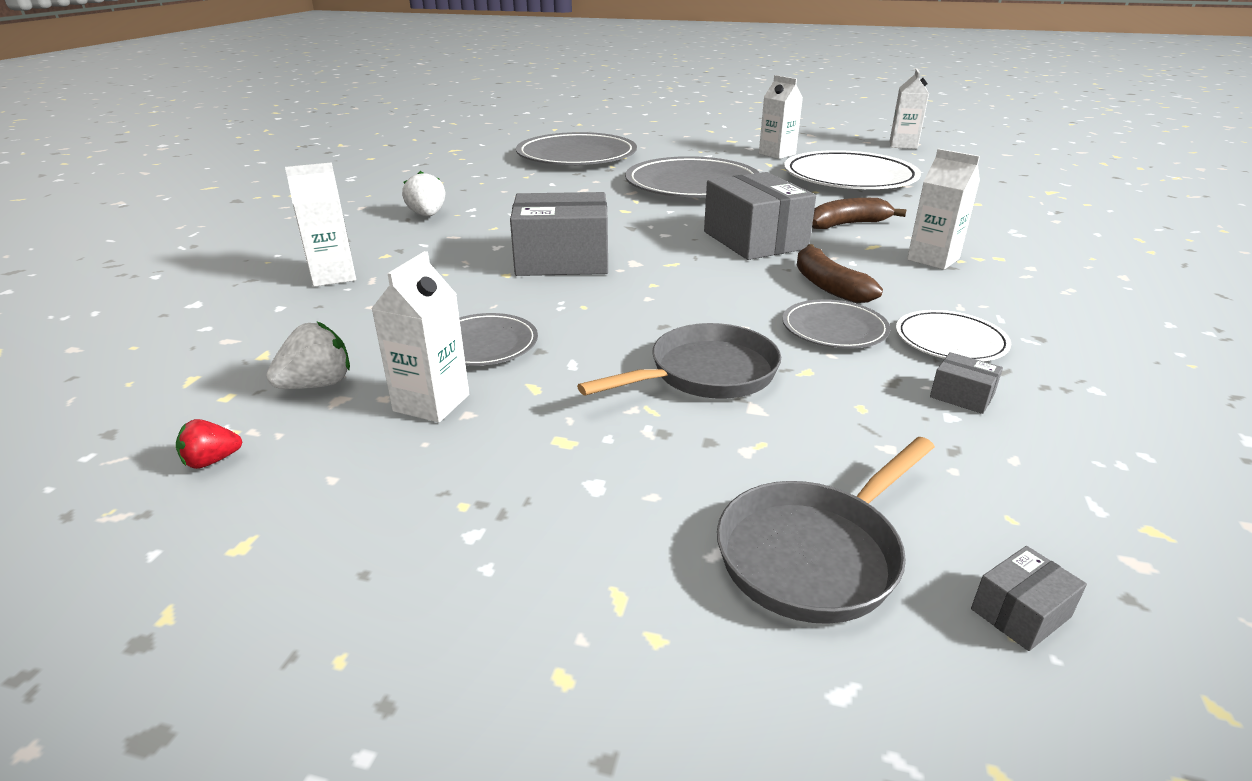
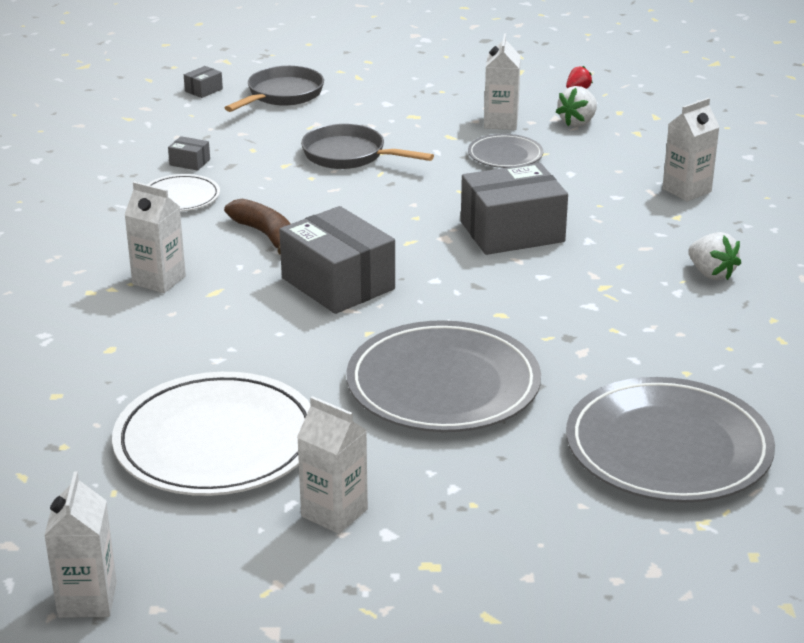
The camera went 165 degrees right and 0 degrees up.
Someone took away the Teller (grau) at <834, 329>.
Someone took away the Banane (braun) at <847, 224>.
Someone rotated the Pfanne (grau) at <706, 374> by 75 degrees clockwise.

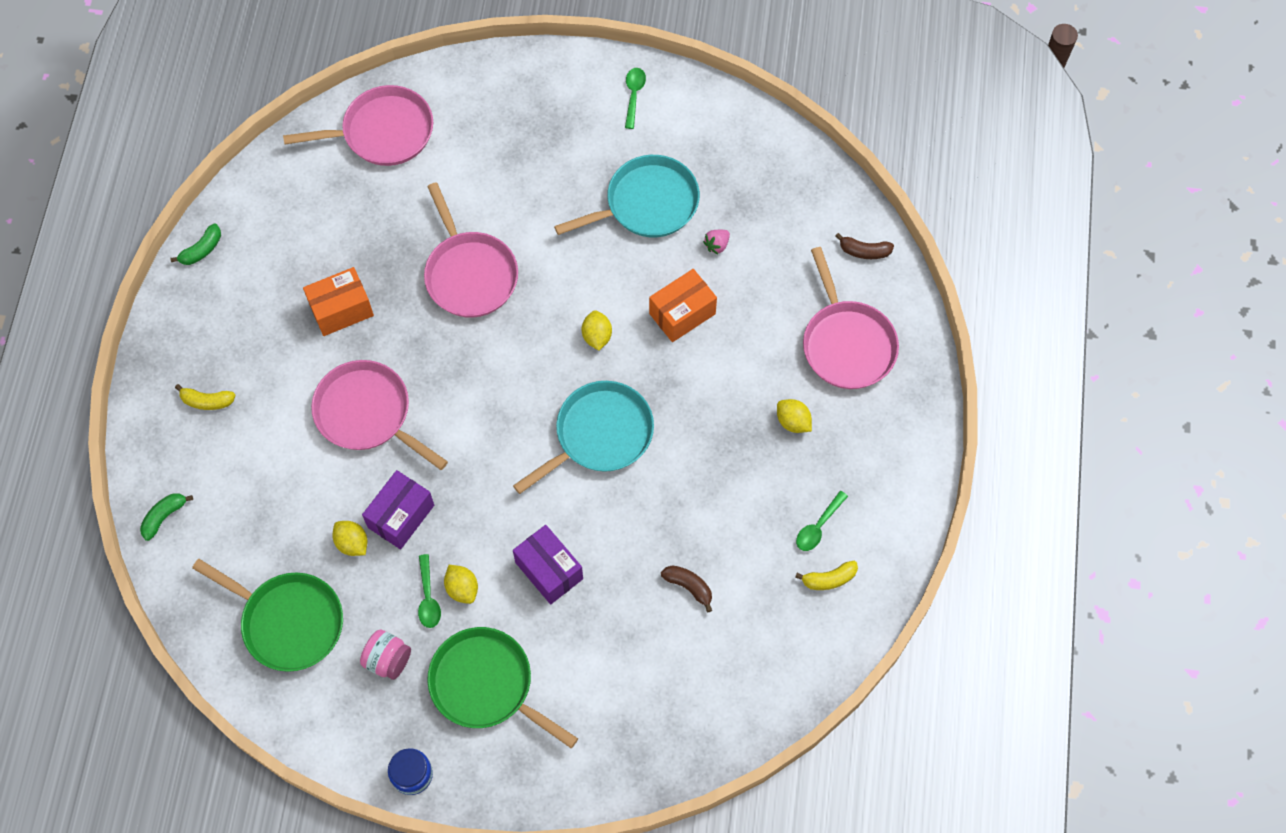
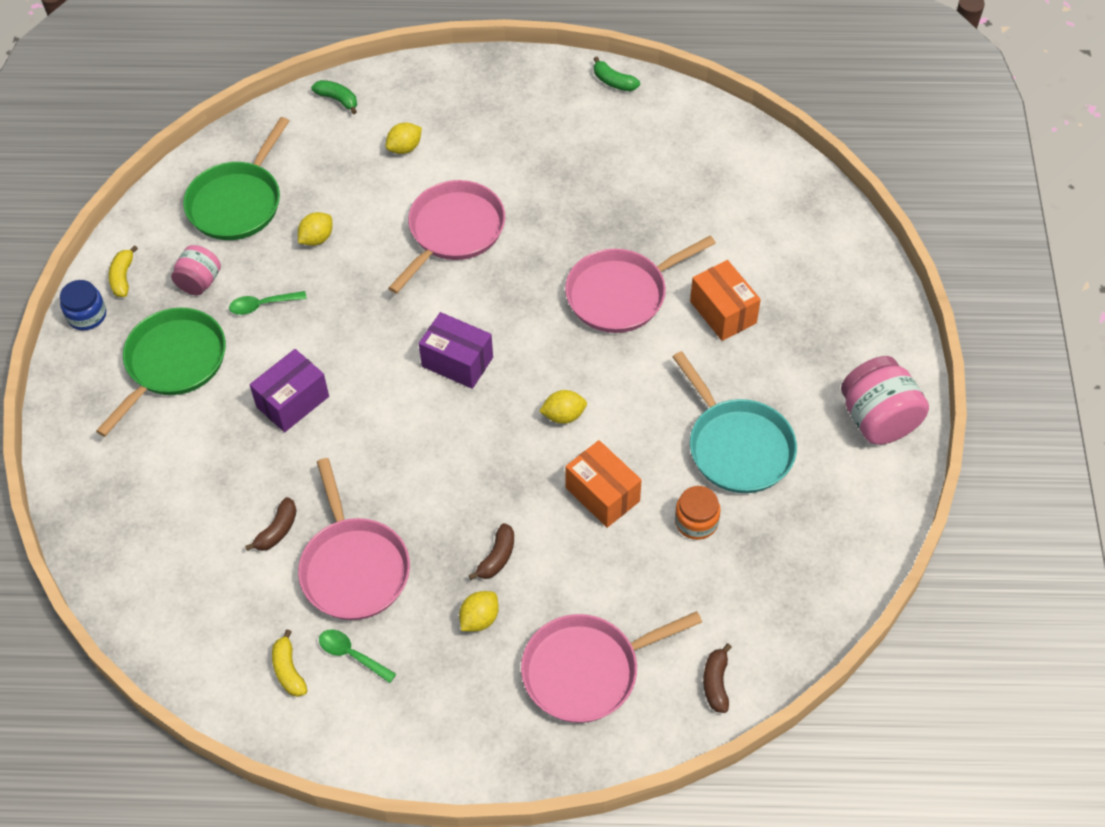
The camera went 85 degrees right and 10 degrees down.
Someone took away the Pfanne (türkis) at <600, 434>.
Someone put down the Banane (braun) at <497, 557>.
Someone carried the Banane (gelb) from <207, 401> to <123, 277>.
Someone carried the Pfanne (rosa) from <383, 132> to <354, 568>.
Someone carried the Schachtel (orange) from <341, 310> to <723, 312>.
Someone carried the Schachtel (lila) from <401, 516> to <457, 362>.
Someone carried the Zitrone (gelb) from <462, 588> to <405, 148>.
Someone swapped the Löffel (grün) at <634, 95> for the Einmachglas (rosa) at <878, 419>.
Someone swapped the Erdbeere (rosa) at <717, 245> for the Einmachglas (orange) at <696, 521>.

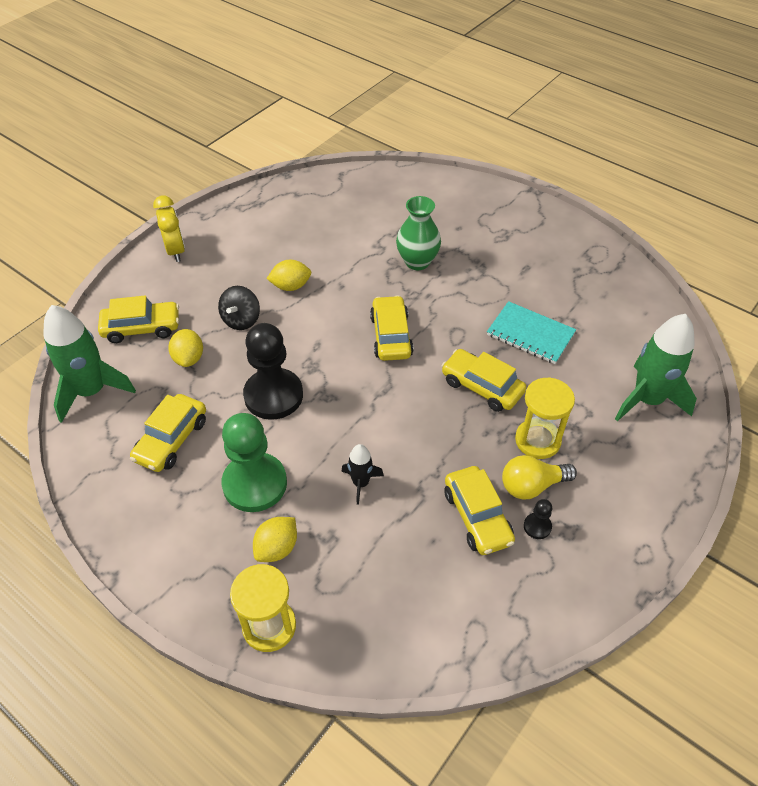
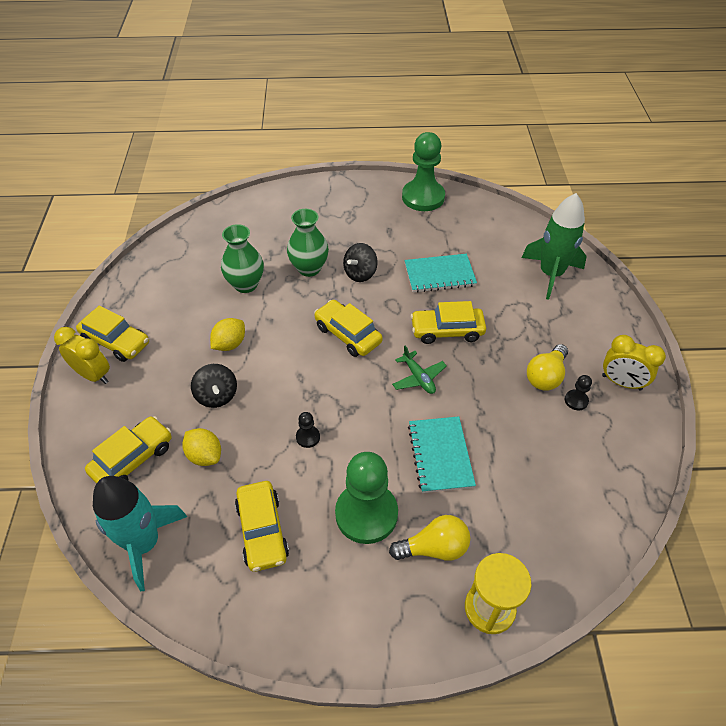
The camera went 40 degrees left and 0 degrees up.
Someone took away the Sanduhr (gelb) at <537, 440>.
Someone put down the Vase (grün) at <246, 284>.
Someone put down the Kreisel (schwarz) at <360, 273>.
Someone put down the Flugzeug (grün) at <418, 378>.
Someone put down the Bauer (grün) at <423, 197>.
Someone put down the Wecker (gelb) at <621, 382>.
Someone carried the Auto (gelb) from <477, 516> to <116, 341>.
Someone swapped the Zitrone (gelb) at <277, 548> for the Glühbirne (gelb) at <434, 548>.
Someone swapped the Rakete (schwarz) at <361, 483> for the Notizbuch (türkis) at <440, 455>.
Someone repainted the Rakete (grün) at <91, 391>, which became the Rakete (türkis) at <144, 543>.
Someone scaled the Bauer (schwarz) at <273, 395> by 0.42.

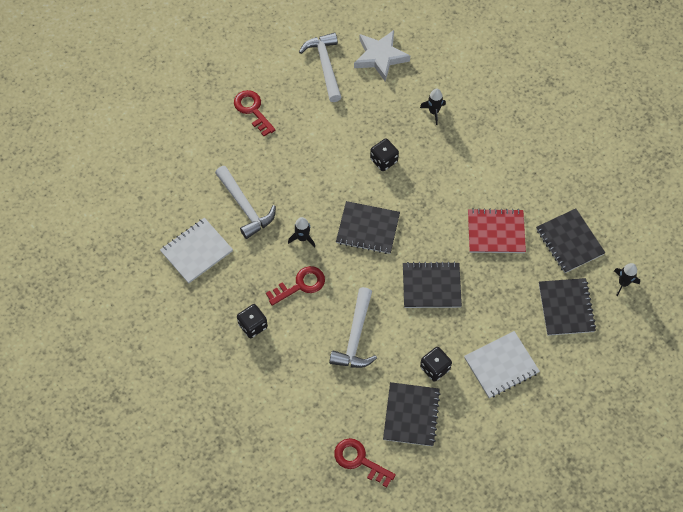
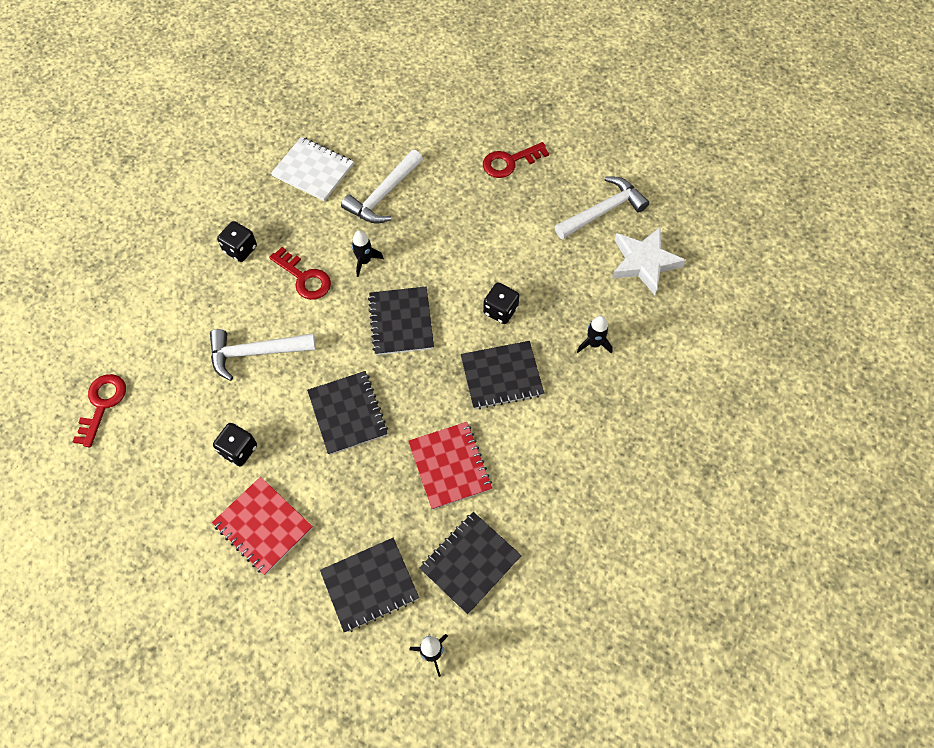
The camera went 70 degrees right and 0 degrees up.
Someone carried the Notizbuch (schwarz) from <411, 415> to <501, 376>.
Someone repainted the Notizbuch (weiß) at <501, 365>, which became the Notizbuch (rot) at <263, 526>.
Someone rotated the Schlüssel (rot) at <252, 110> by 150 degrees counterclockwise.

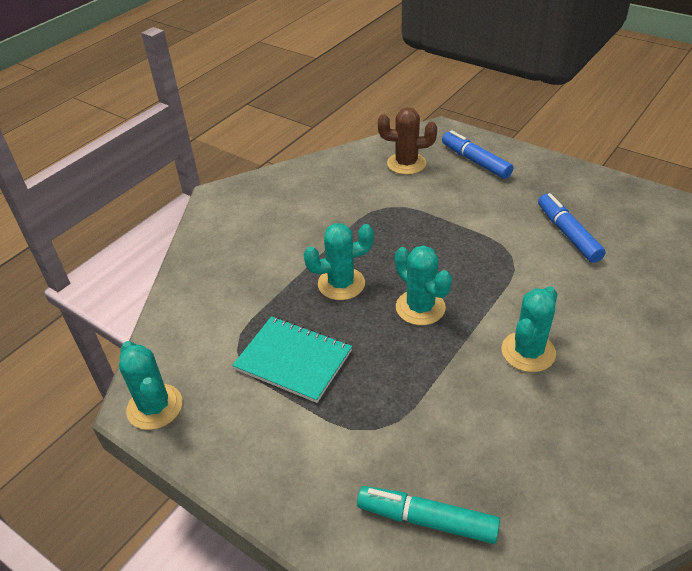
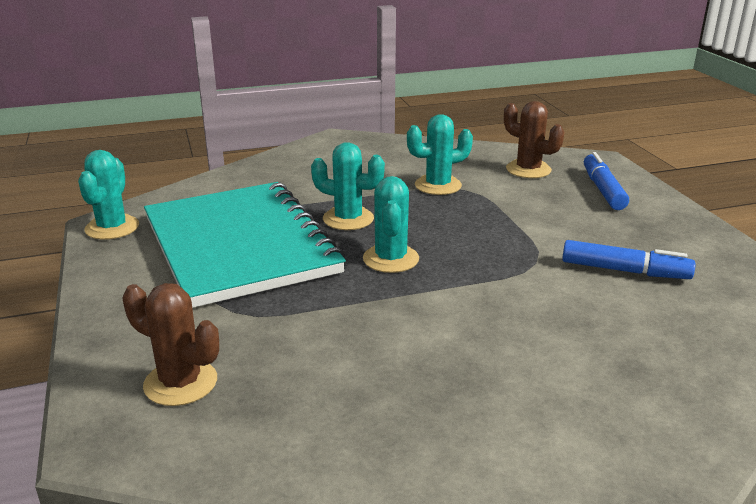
The camera went 35 degrees right and 15 degrees down.
Someone carried the Kaktus (türkis) from <528, 352> to <438, 185>.
Someone swapped the Filzstift (türkis) at <427, 520> for the Kaktus (braun) at <180, 383>.
Someone rotated the Filzstift (blau) at <568, 234> by 90 degrees clockwise.
Someone scaled the Notizbuch (türkis) at <293, 360> by 1.97.

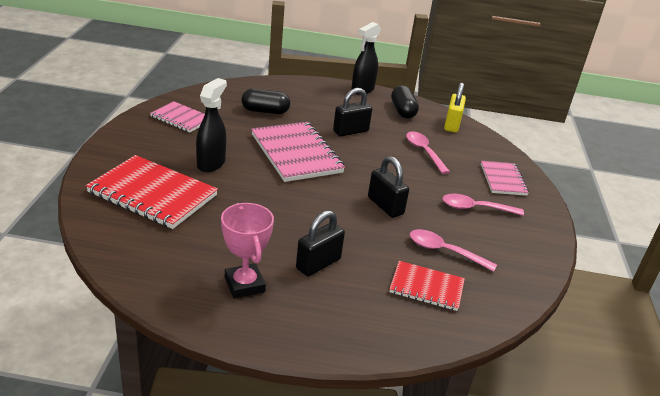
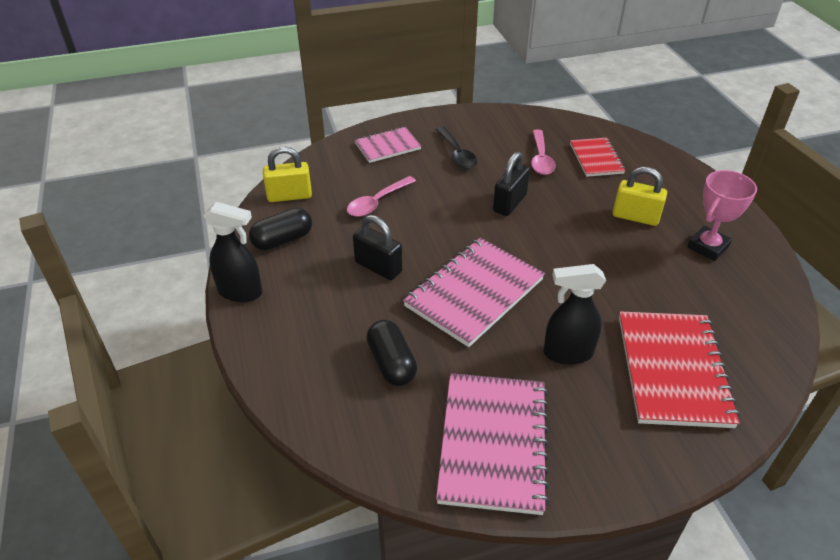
The camera went 110 degrees left and 10 degrees up.
Someone repainted the Vorhängeschloss (schwarz) at <318, 264>, which became the Vorhängeschloss (gelb) at <635, 217>.
Someone repainted the Löffel (rosa) at <475, 208>, which became the Löffel (schwarz) at <457, 154>.
Someone scaled the Notizbuch (rosa) at <181, 118> by 1.73.

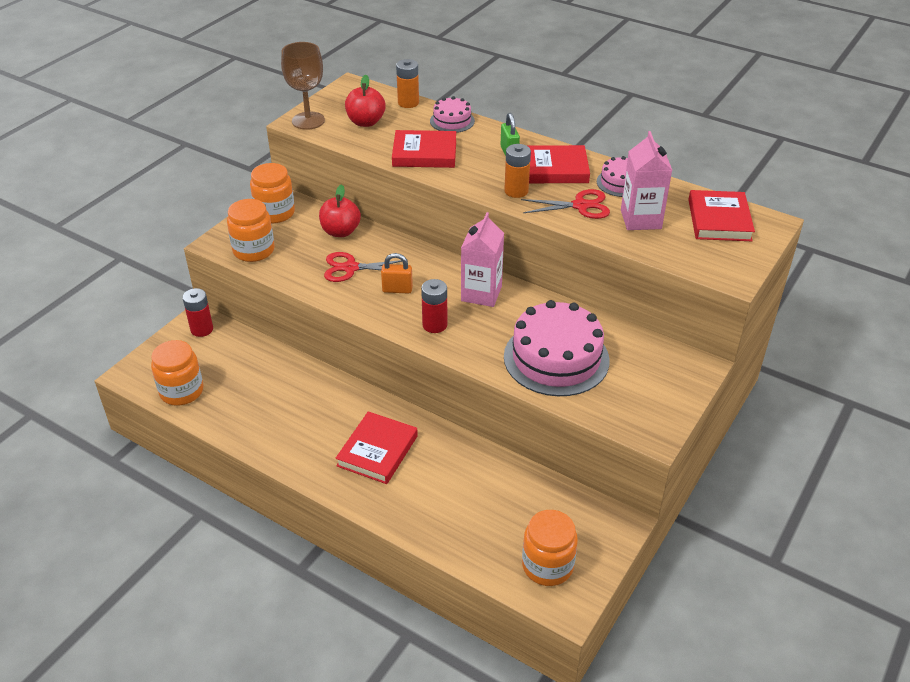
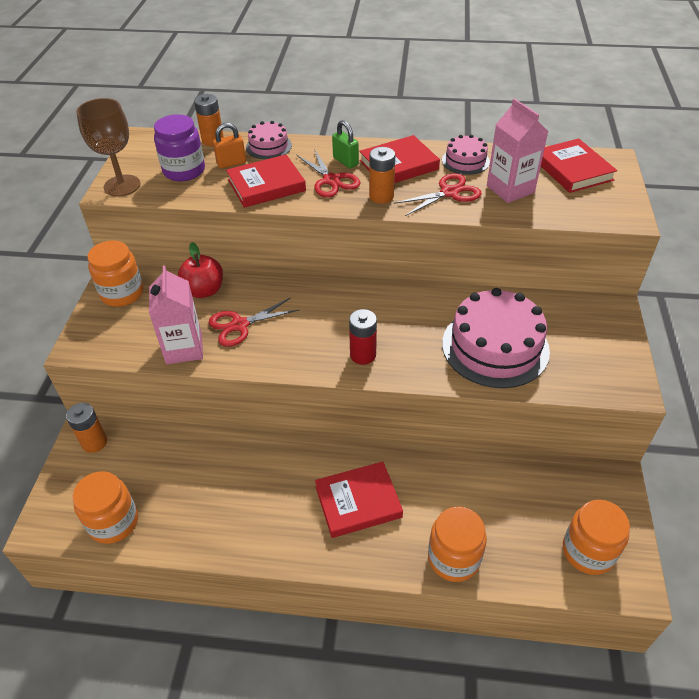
The camera went 25 degrees left and 5 degrees up.
Someone put down the Schere (rot) at <331, 180>.
Someone carried the Einmachglas (orange) from <253, 250> to <453, 558>.
Someone carried the Vorhängeschloss (orange) from <397, 289> to <231, 163>.
Someone carried the Getränkekarton (rosa) from <481, 293> to <184, 348>.
Someone swapped the Apfel (rot) at <366, 122> for the Einmachglas (lila) at <184, 171>.
Someone repainted the Batterie (rot) at <202, 329>, which became the Batterie (orange) at <94, 442>.
Someone rotated the Buch (rot) at <377, 451> by 75 degrees clockwise.

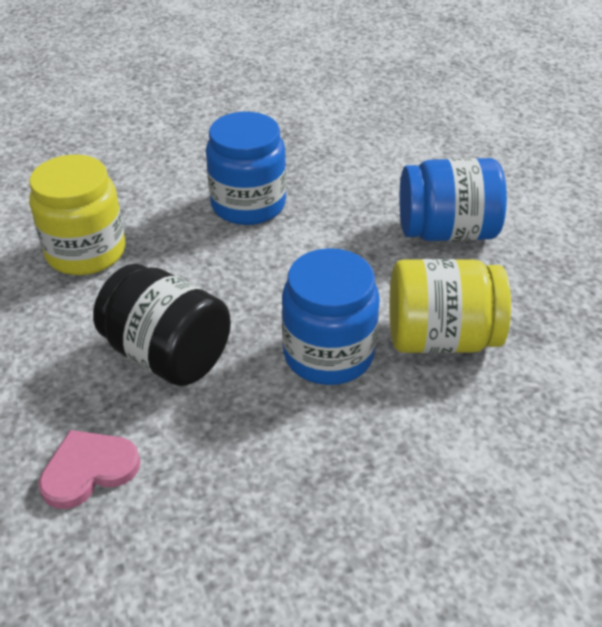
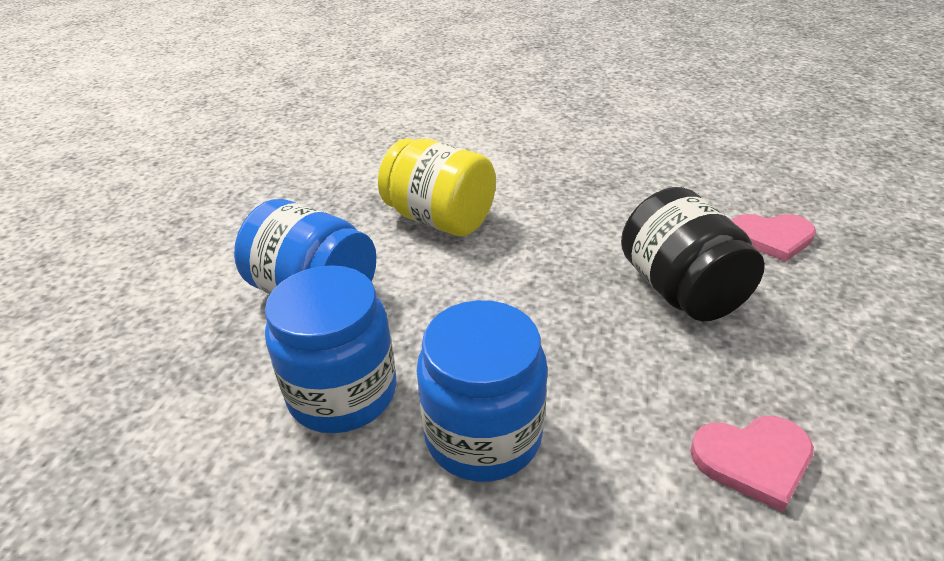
The camera went 145 degrees left and 5 degrees down.
Someone carried the Einmachglas (blau) from <328, 354> to <343, 393>.
Someone swapped the Einmachglas (gelb) at <86, 252> for the Herz (rosa) at <753, 460>.

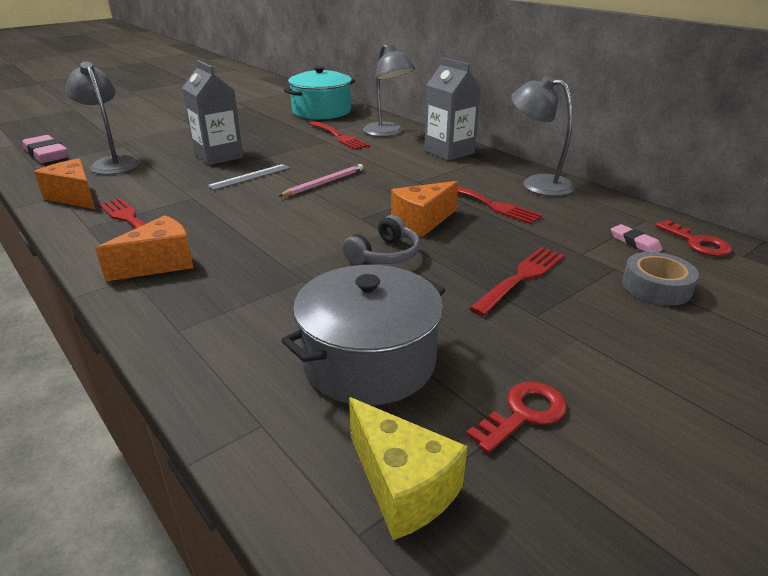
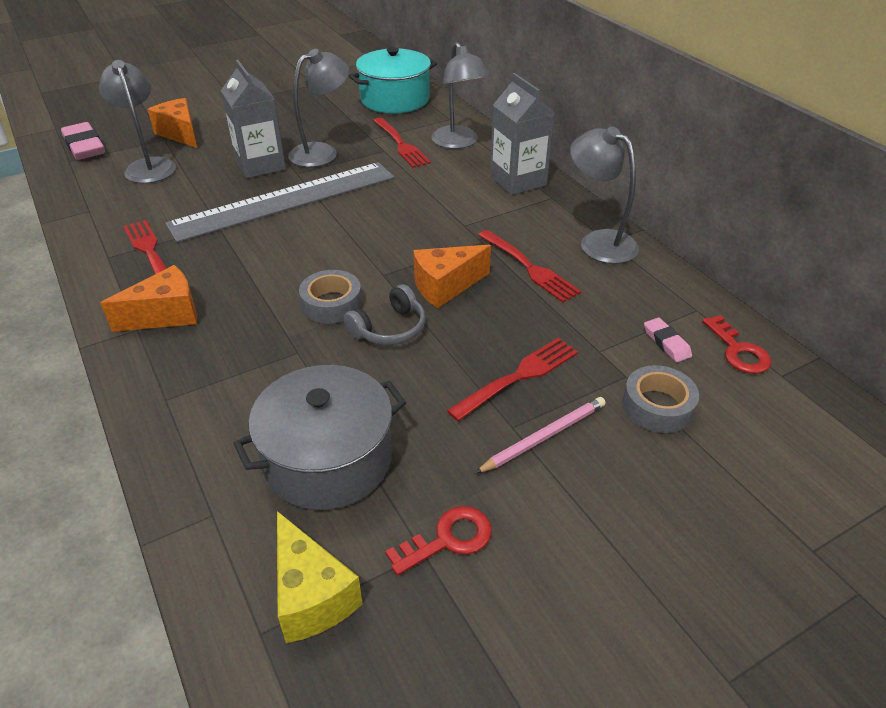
The camera went 10 degrees right and 10 degrees up.
Someone put down the Lampe (grau) at <322, 152>.
Someone put down the Klebeband (grau) at <331, 304>.
Someone carried the Käse (orange) from <75, 197> to <180, 134>.
Someone carried the Bleistift (rosa) from <324, 183> to <543, 437>.
Someone scaled the Lineal (grau) at <250, 177> by 2.41.

